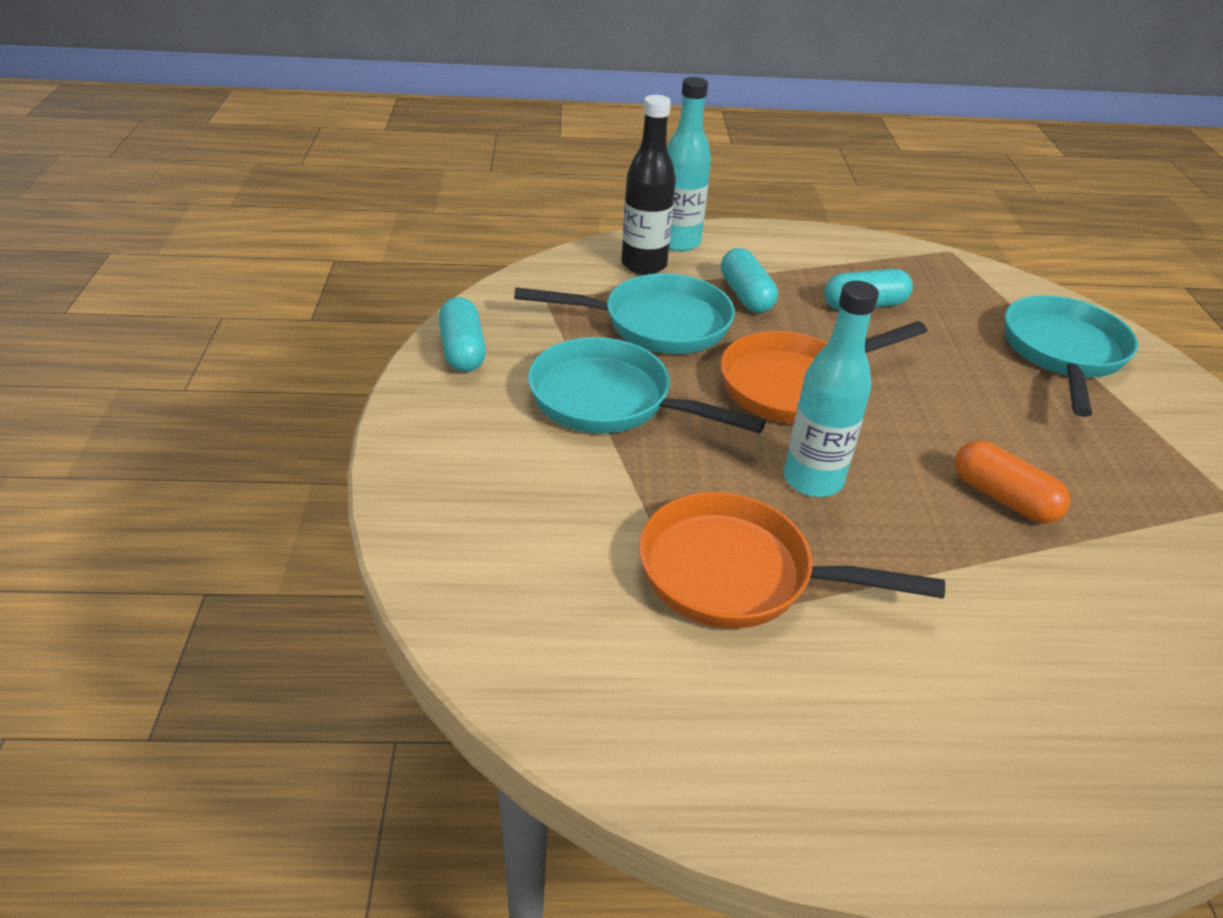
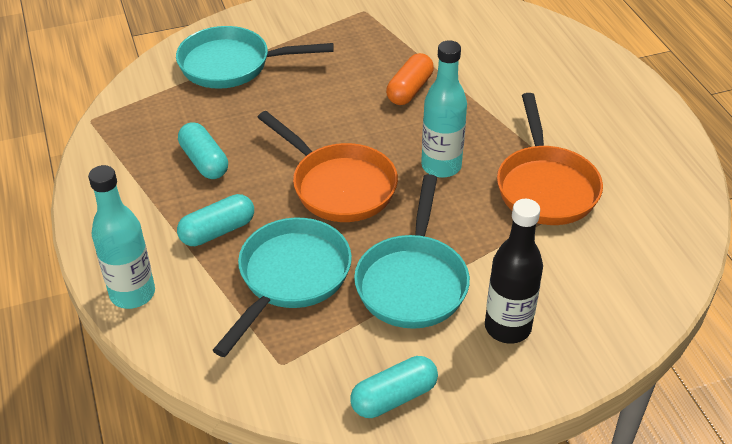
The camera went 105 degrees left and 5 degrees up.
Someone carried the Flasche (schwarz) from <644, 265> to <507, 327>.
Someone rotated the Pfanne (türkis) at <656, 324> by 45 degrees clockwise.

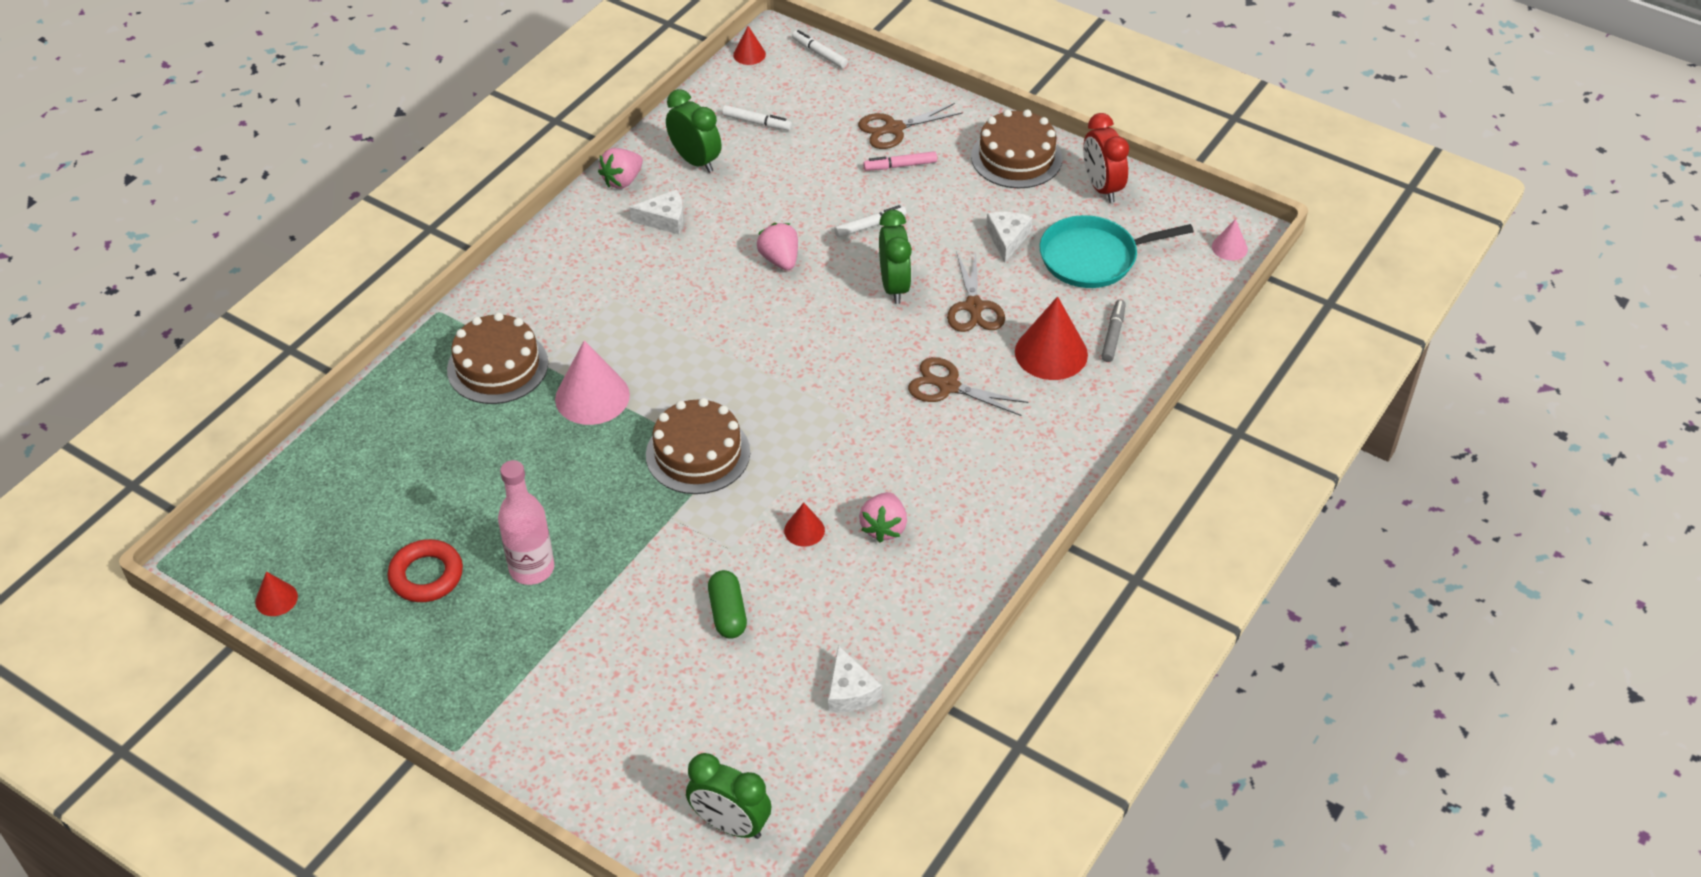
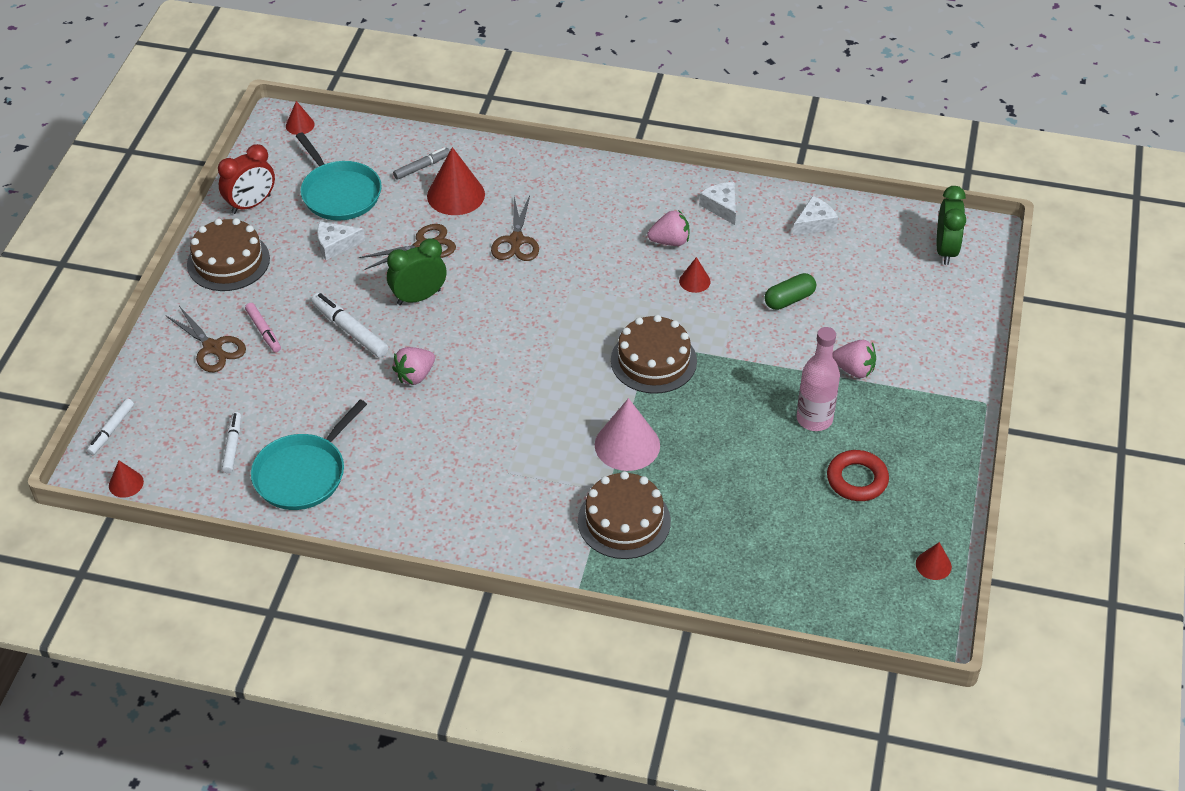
The camera went 110 degrees left and 0 degrees up.
Someone carried the Erdbeere (rosa) from <622, 180> to <854, 370>.
Someone carried the Käse (weiß) from <664, 219> to <721, 207>.
Someone swapped the Wecker (grün) at <695, 160> for the Pfanne (türkis) at <303, 473>.
Someone repainted the Kegel (rosa) at <1229, 247>, which became the Kegel (rot) at <300, 125>.
Someone rotated the Filzstift (grau) at <1113, 335> by 150 degrees clockwise.
Someone scaled the Filzstift (weiß) at <870, 226> by 1.52.

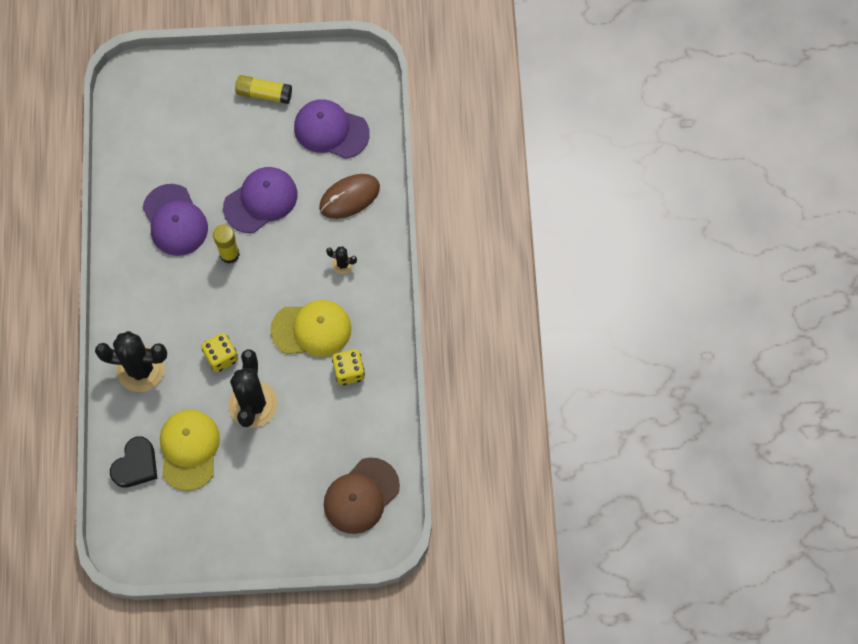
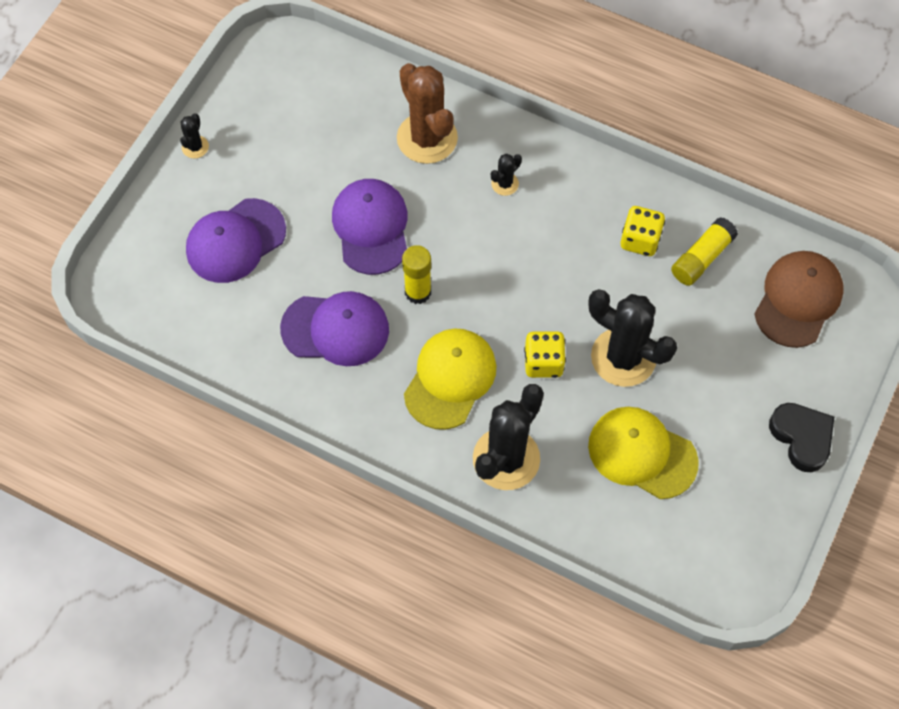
The camera went 60 degrees left and 5 degrees down.
Someone put down the Kaktus (schwarz) at <195, 147>.
Someone carried the Herz (schwarz) from <136, 465> to <801, 437>.
Someone carried the Klebestift (gelb) from <264, 94> to <701, 258>.
Someone carried the Kappe (gelb) from <311, 329> to <450, 379>.
Someone carried the Kappe (lila) from <331, 130> to <235, 241>.
Someone swapped the Computermaus (braun) at <349, 197> for the Kaktus (braun) at <427, 138>.
Someone rotated the Kappe (braun) at <361, 496> by 135 degrees counterclockwise.

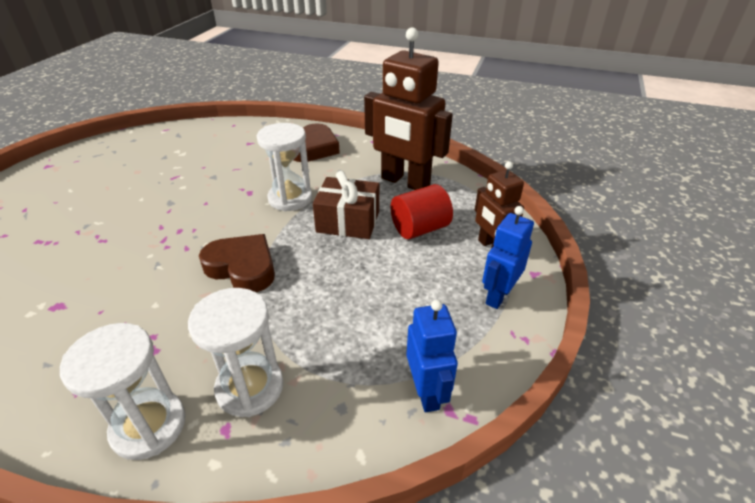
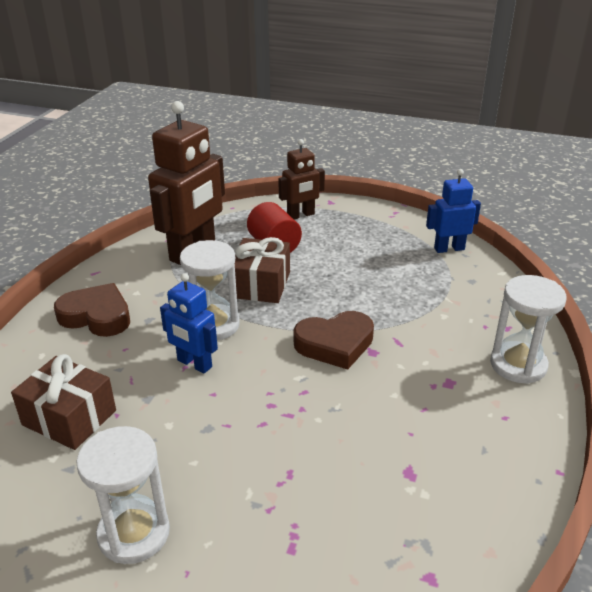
The camera went 90 degrees left and 5 degrees down.
Someone put down the Geschenk (braun) at <69, 417>.
Someone carried the Sanduhr (weiß) from <250, 387> to <134, 533>.
Someone carried the Roboter (blau) from <498, 295> to <194, 364>.
Someone rotated the Herz (braun) at <242, 267> by 135 degrees counterclockwise.

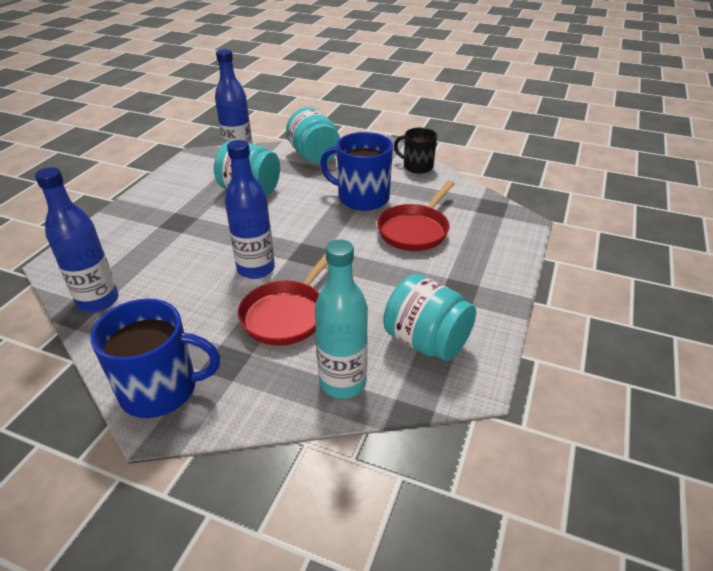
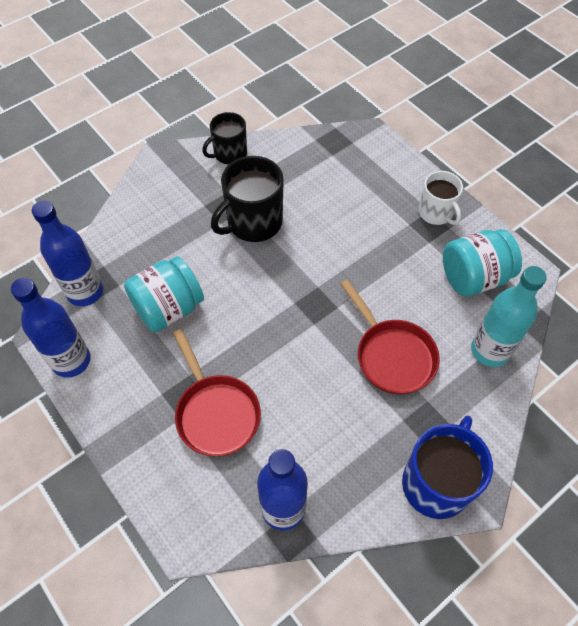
The camera went 60 degrees left and 20 degrees up.
Someone took away the Einmachglas (türkis) at <314, 156>.
Someone put down the Tasse (weiß) at <436, 213>.
Someone carried the Flasche (blau) from <256, 269> to <71, 361>.
Someone carried the Pfanne (rot) from <415, 230> to <216, 413>.
Someone repainted the Tasse (blau) at <362, 198>, which became the Tasse (schwarz) at <253, 222>.

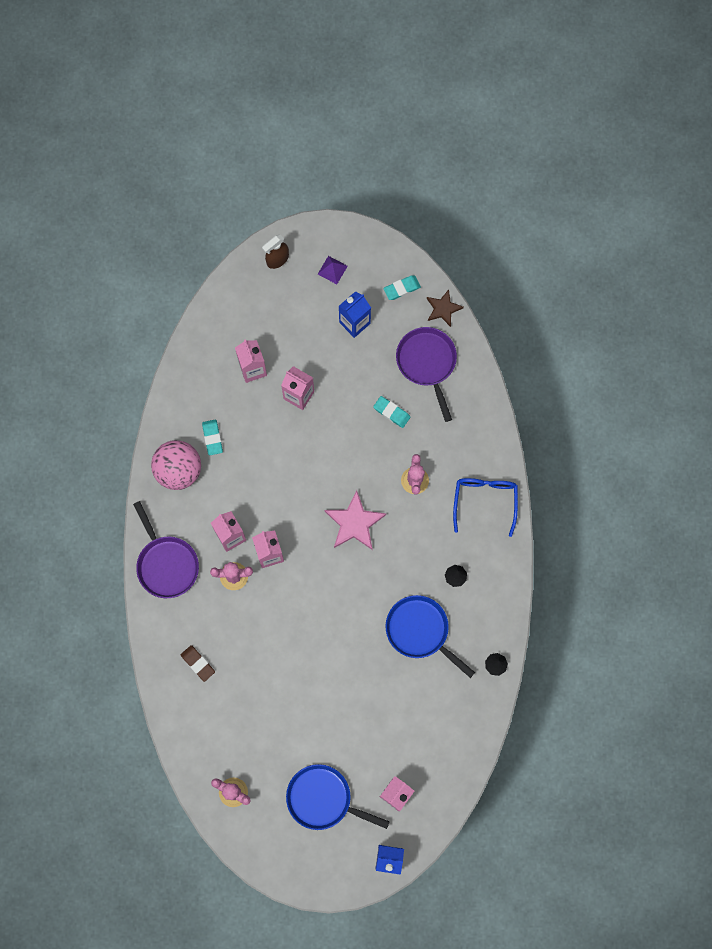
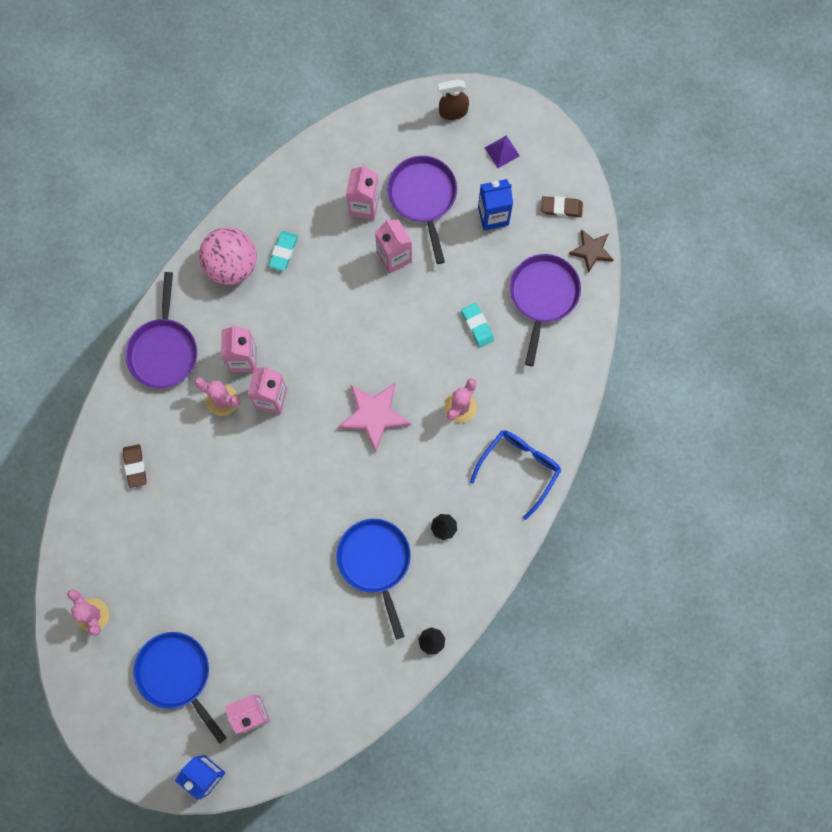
The camera went 30 degrees right and 0 degrees up.
Someone put down the Pfanne (lila) at <423, 198>.
Someone repainted the Radiergummi (türkis) at <402, 288>, which became the Radiergummi (braun) at <561, 208>.

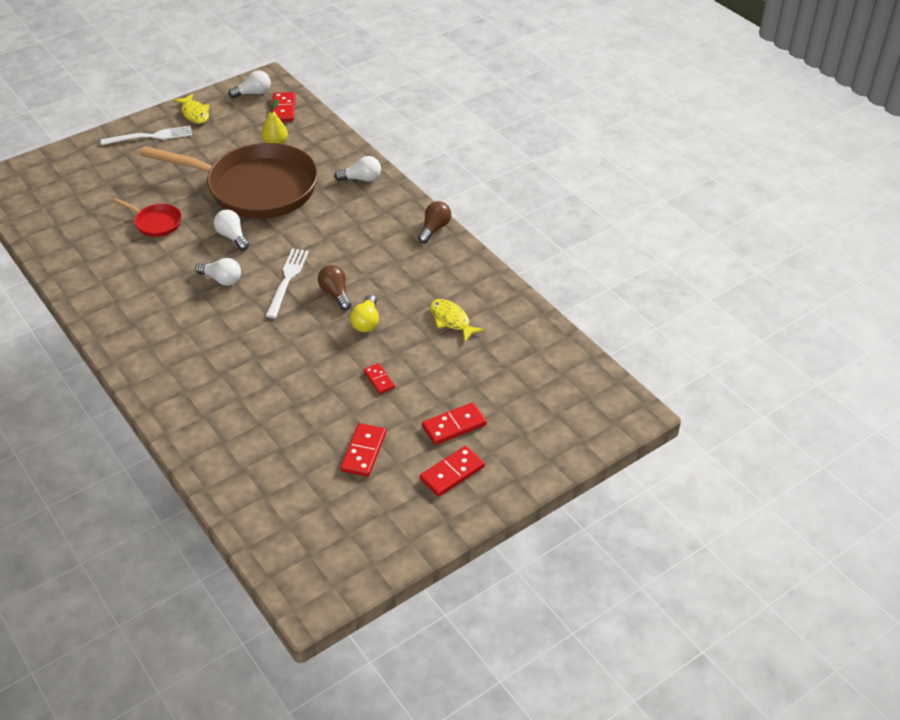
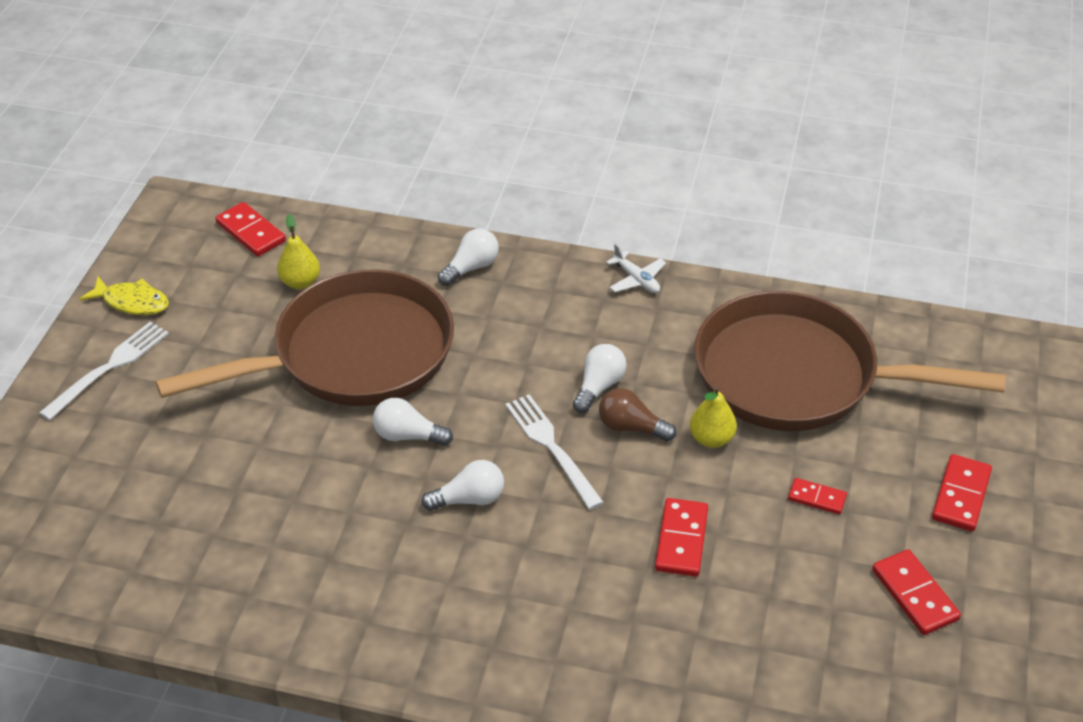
The camera went 40 degrees left and 0 degrees up.
Someone took away the Pfanne (rot) at <156, 223>.
Someone carried the Glühbirne (weiß) from <253, 93> to <599, 386>.
Someone carried the Dominostein (rot) from <452, 473> to <681, 540>.
Someone swapped the Glühbirne (gelb) at <366, 322> for the Birne (gelb) at <711, 439>.
Someone swapped the Glühbirne (braun) at <434, 229> for the Flugzeug (weiß) at <636, 279>.
Someone swapped the Fisch (gelb) at <451, 320> for the Pfanne (braun) at <797, 376>.

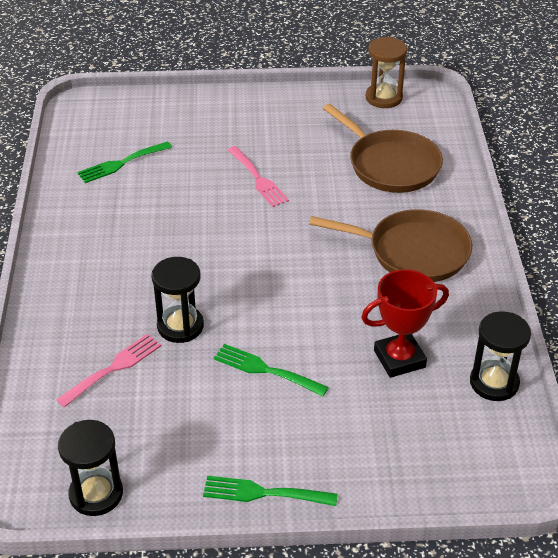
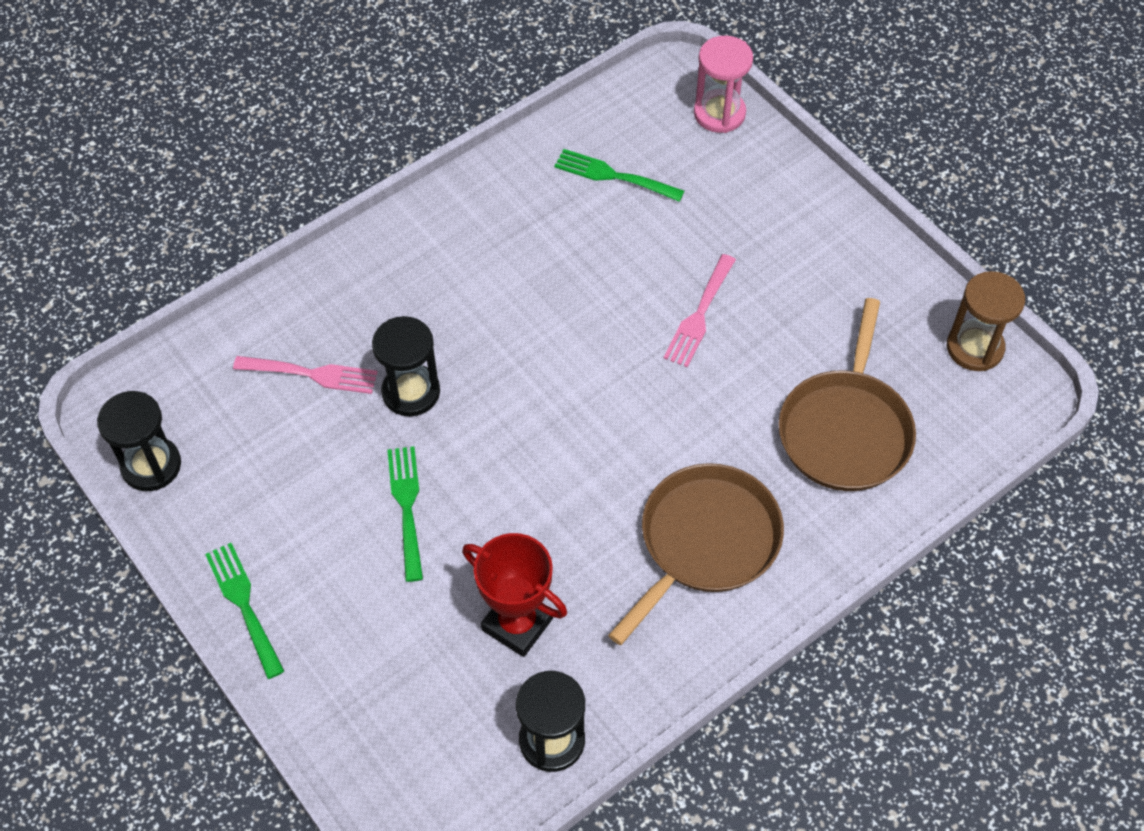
The camera went 55 degrees right and 15 degrees up.
Someone put down the Sanduhr (rosa) at <719, 113>.
Someone rotated the Pfanne (braun) at <413, 252> by 120 degrees counterclockwise.

